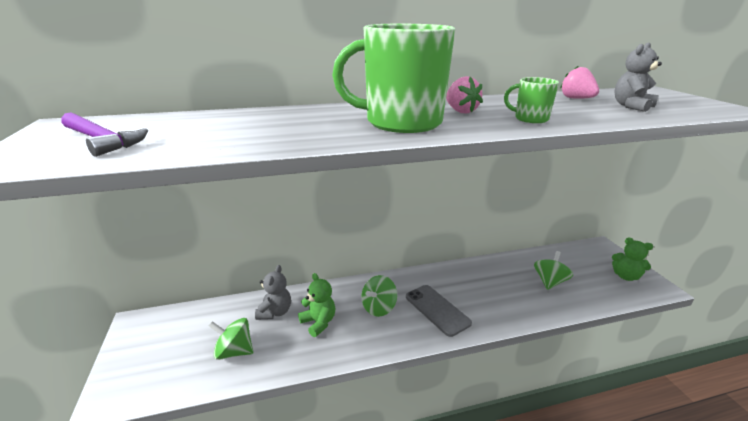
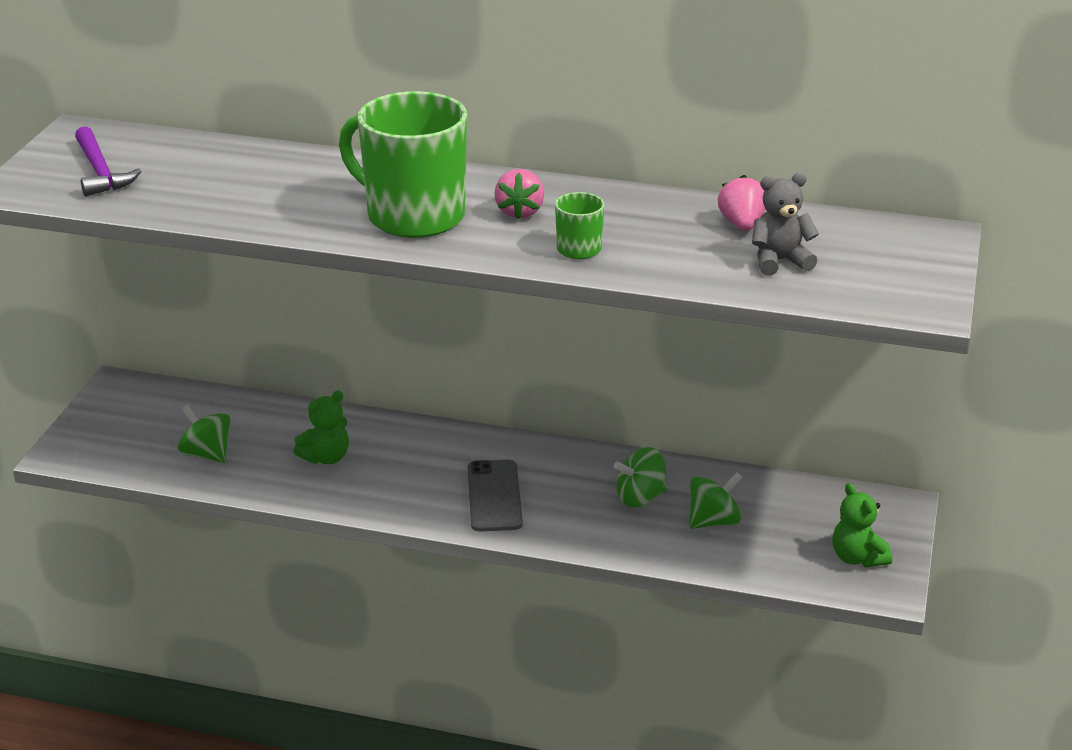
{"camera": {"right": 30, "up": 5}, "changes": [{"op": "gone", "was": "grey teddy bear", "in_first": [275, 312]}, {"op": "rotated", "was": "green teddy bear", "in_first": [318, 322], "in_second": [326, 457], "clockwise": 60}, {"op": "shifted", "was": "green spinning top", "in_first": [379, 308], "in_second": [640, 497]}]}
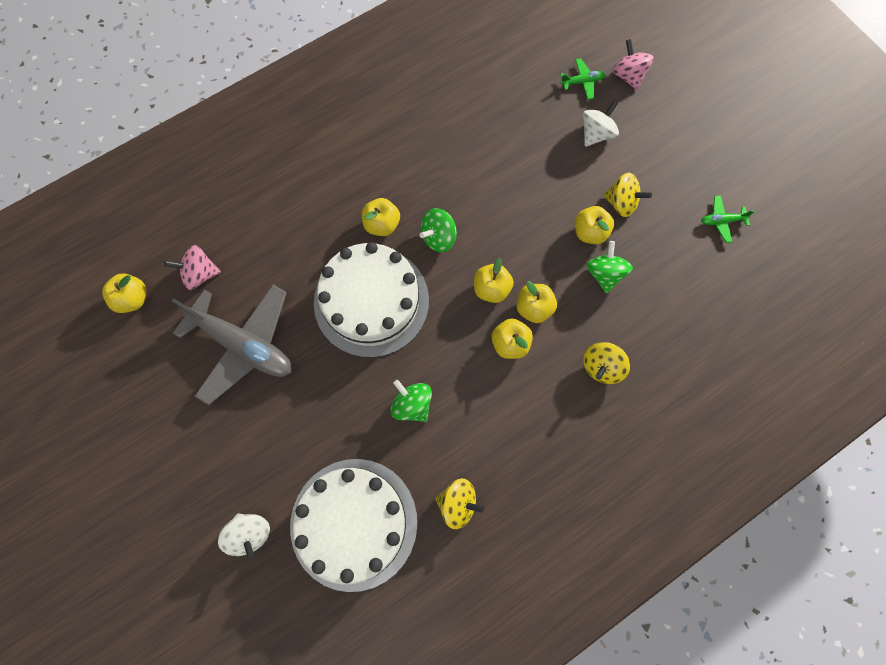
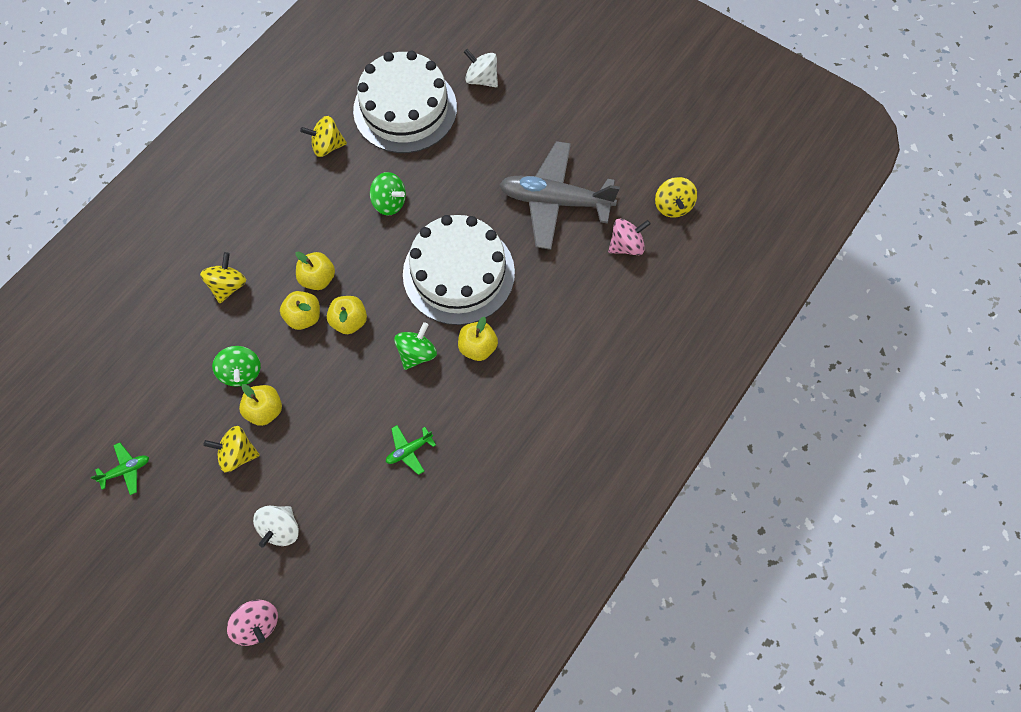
{"camera": {"right": 160, "up": -5}, "changes": [{"op": "swapped", "was": "yellow apple", "now": "yellow spinning top", "in_first": [133, 299], "in_second": [672, 206]}, {"op": "shifted", "was": "green plane", "in_first": [582, 82], "in_second": [409, 450]}]}
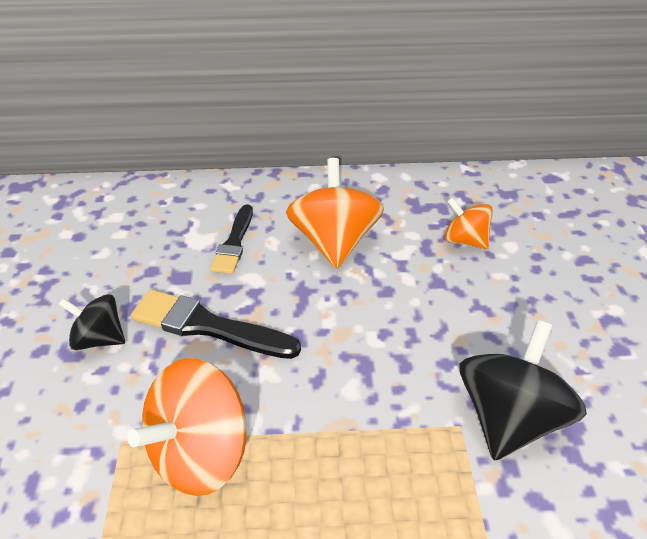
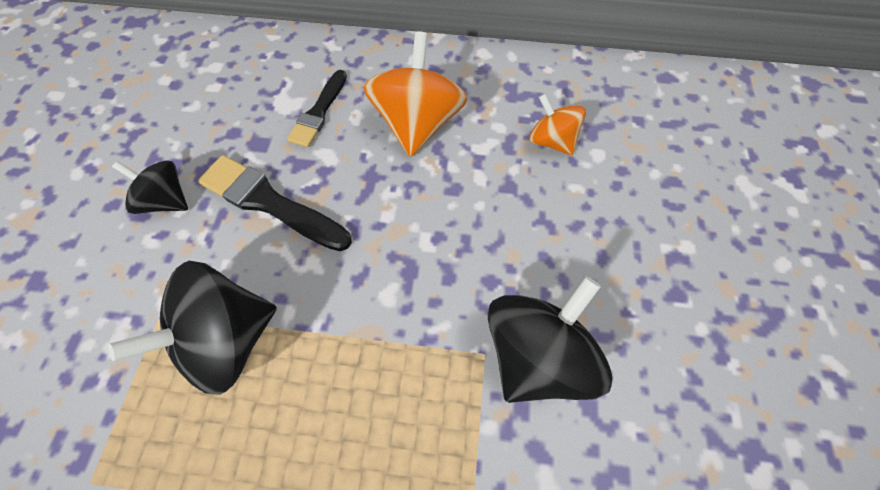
{"camera": {"right": 10, "up": 20}, "changes": [{"op": "repainted", "was": "orange spinning top", "now": "black spinning top", "in_first": [200, 453], "in_second": [228, 340]}]}
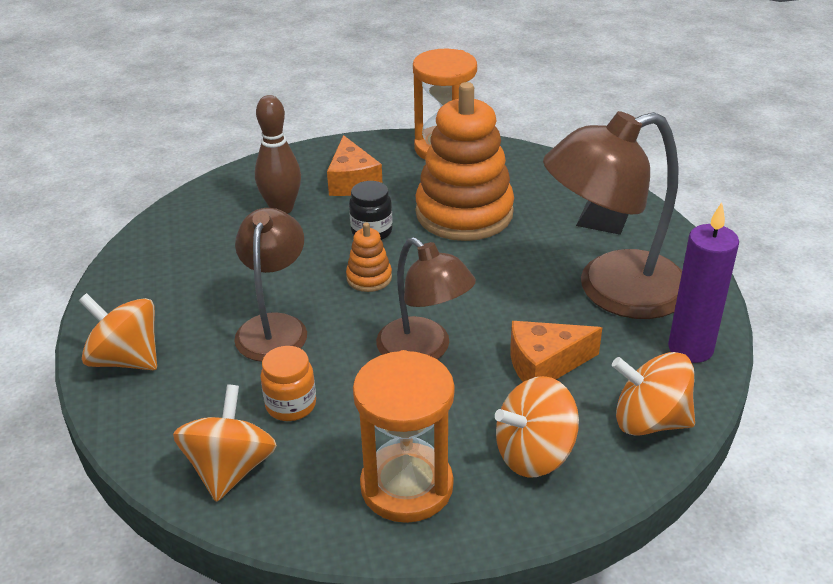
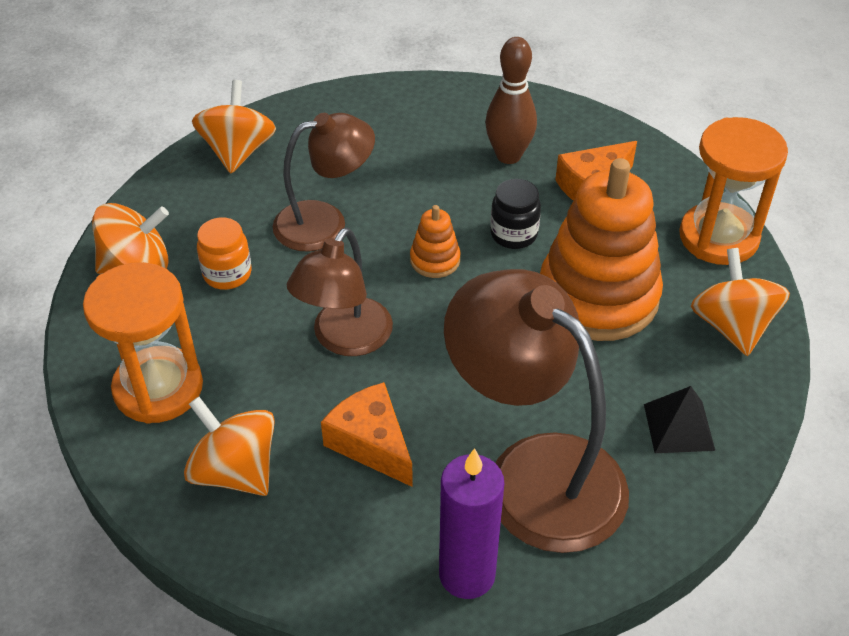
{"camera": {"right": 65, "up": 10}, "changes": [{"op": "shifted", "was": "orange spinning top", "in_first": [649, 421], "in_second": [731, 326]}]}
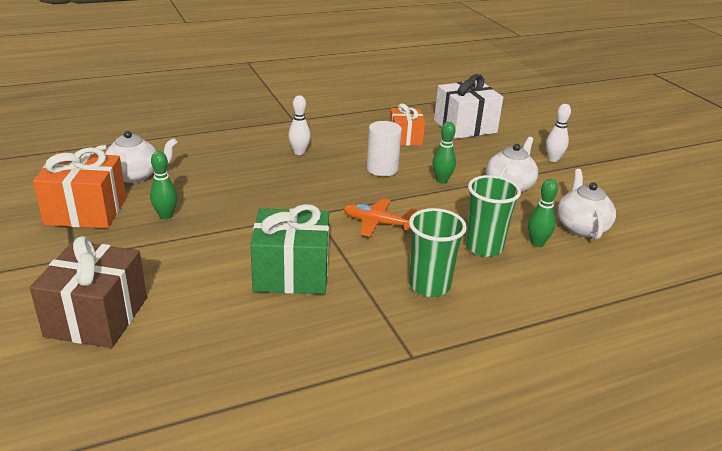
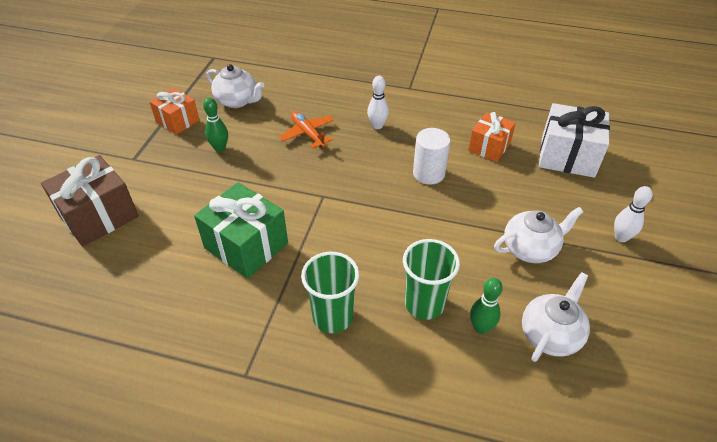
{"camera": {"right": 40, "up": 15}, "changes": [{"op": "scaled", "was": "orange gift", "in_first": [86, 211], "in_second": [177, 121], "ratio": 0.64}, {"op": "shifted", "was": "orange plane", "in_first": [377, 223], "in_second": [308, 134]}, {"op": "gone", "was": "green bowling pin", "in_first": [441, 180]}]}
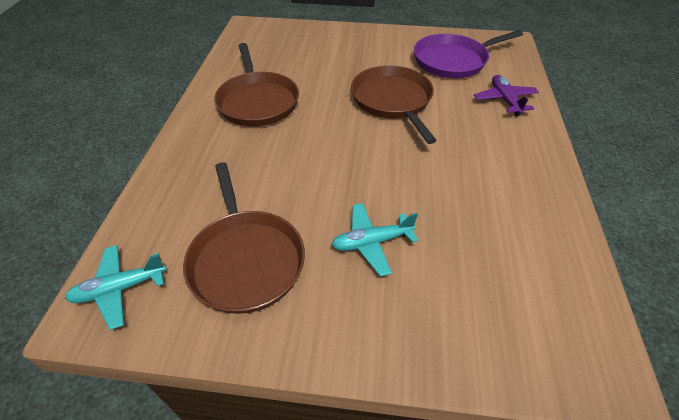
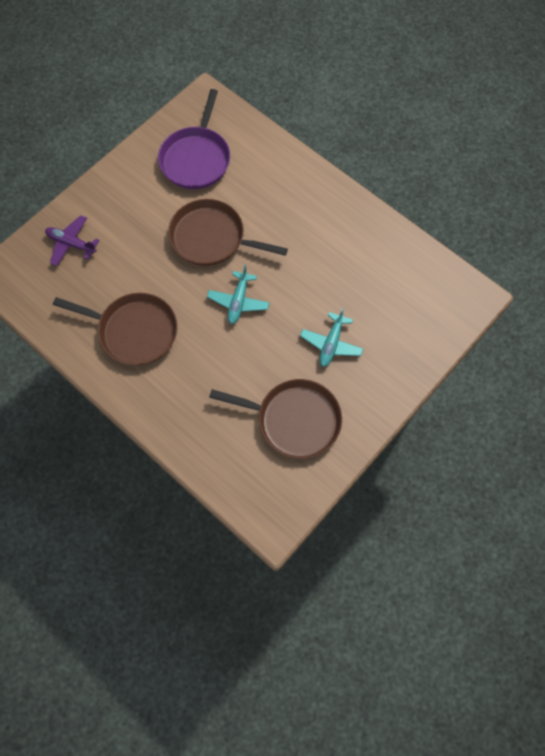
{"camera": {"right": -55, "up": 20}, "changes": [{"op": "shifted", "was": "turquoise plane", "in_first": [120, 289], "in_second": [238, 301]}, {"op": "shifted", "was": "purple plane", "in_first": [505, 100], "in_second": [71, 244]}]}
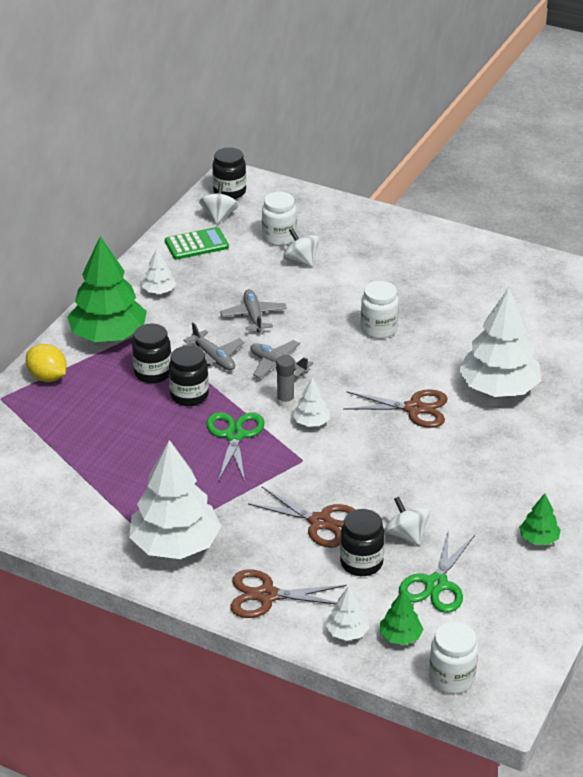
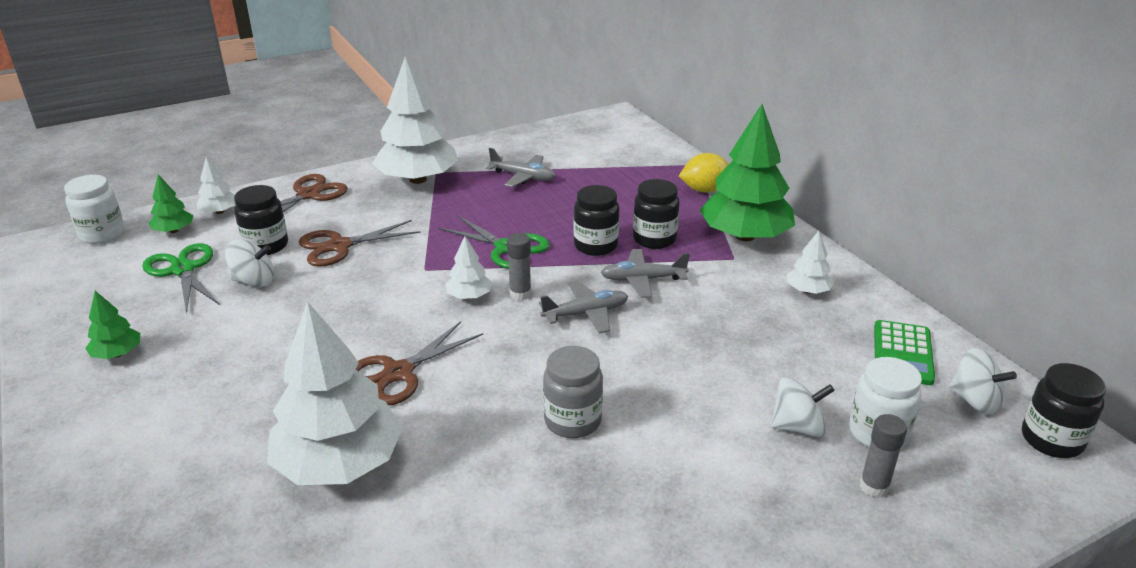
{"camera": {"right": 125, "up": -5}, "changes": [{"op": "shifted", "was": "grey plane", "in_first": [253, 316], "in_second": [523, 177]}, {"op": "repainted", "was": "white jar", "now": "grey jar", "in_first": [378, 329], "in_second": [572, 421]}, {"op": "new", "now": "grey glue stick", "in_second": [874, 487]}]}
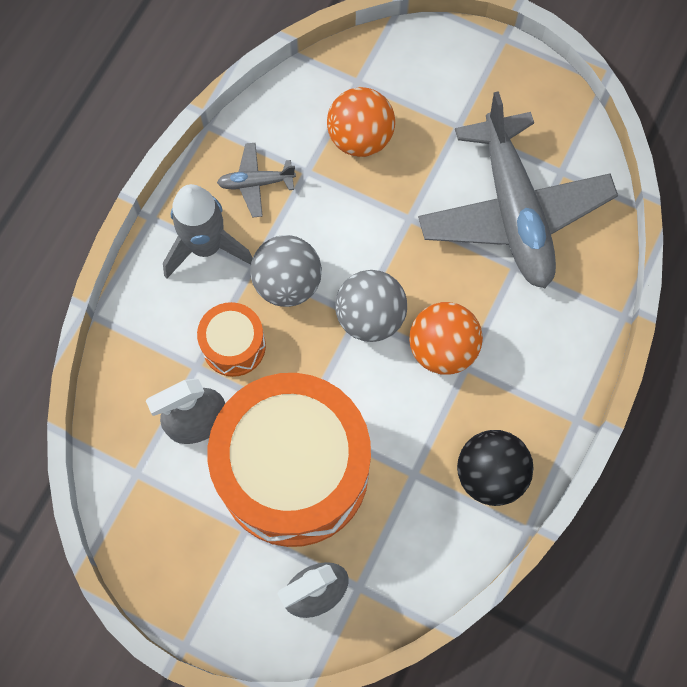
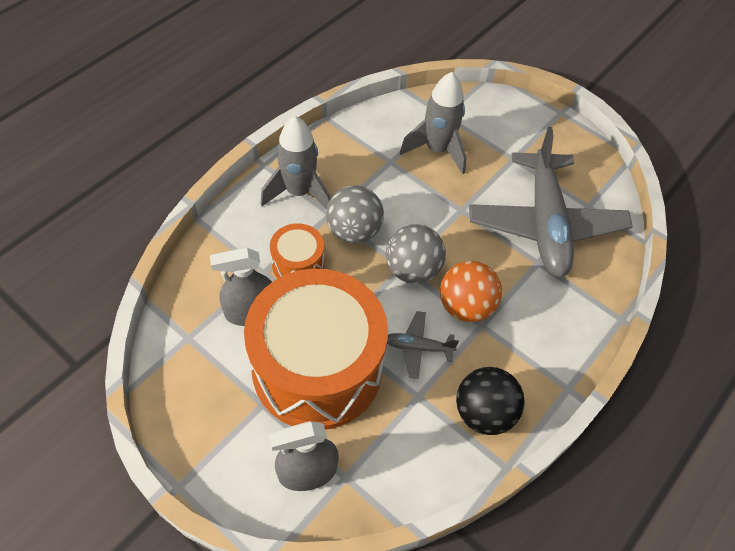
{"camera": {"right": 10, "up": -15}, "changes": [{"op": "shifted", "was": "grey plane", "in_first": [256, 183], "in_second": [418, 347]}, {"op": "swapped", "was": "orange ball", "now": "grey rocket", "in_first": [360, 138], "in_second": [437, 150]}]}
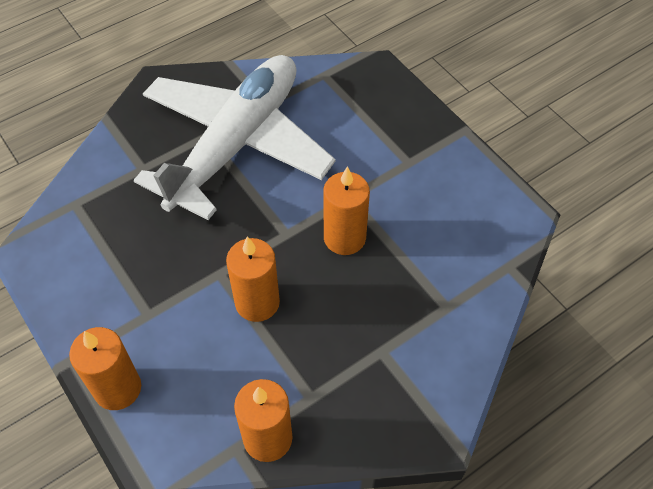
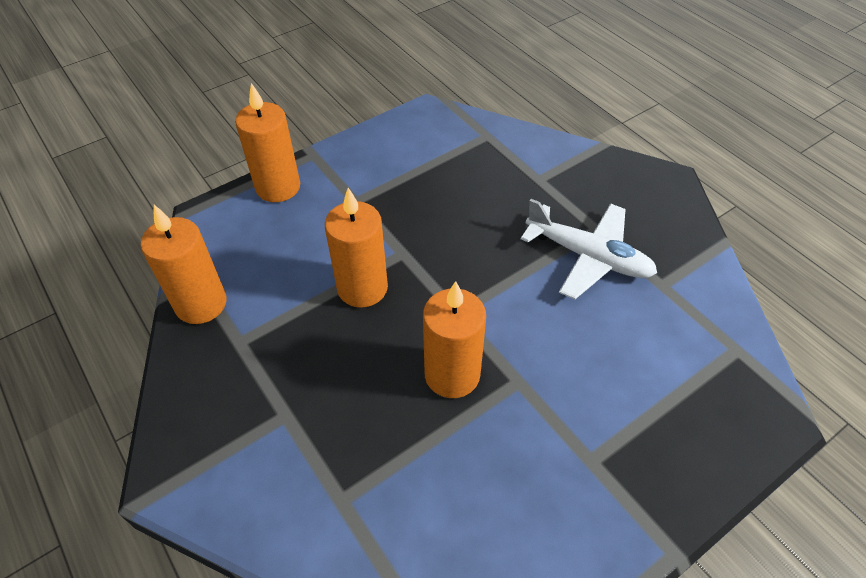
{"camera": {"right": 90, "up": -5}, "changes": [{"op": "scaled", "was": "white plane", "in_first": [236, 144], "in_second": [588, 257], "ratio": 0.5}]}
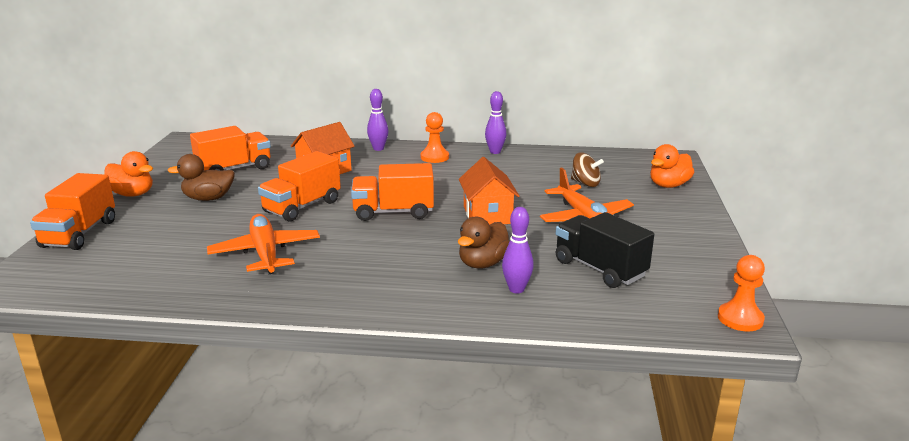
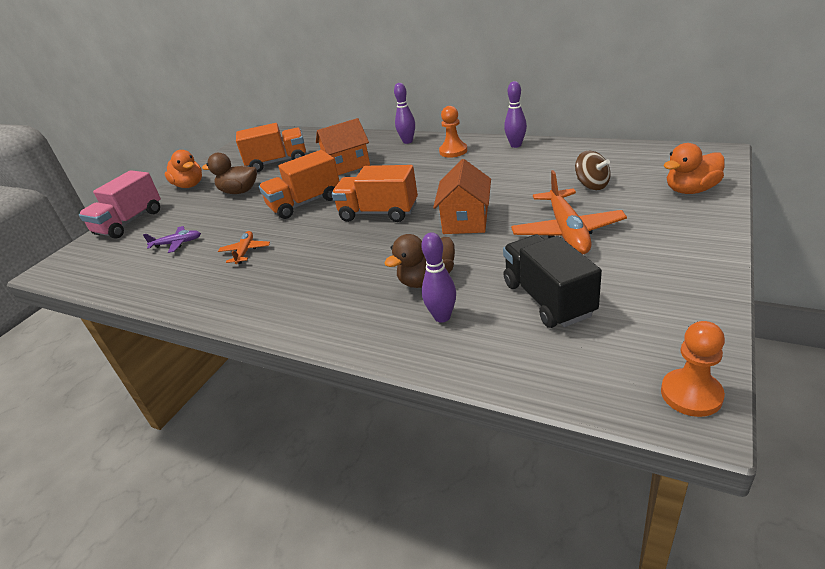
{"camera": {"right": 25, "up": 10}, "changes": [{"op": "repainted", "was": "orange truck", "now": "pink truck", "in_first": [79, 234], "in_second": [129, 222]}, {"op": "scaled", "was": "orange plane", "in_first": [265, 253], "in_second": [245, 252], "ratio": 0.52}, {"op": "new", "now": "purple plane", "in_second": [177, 243]}]}
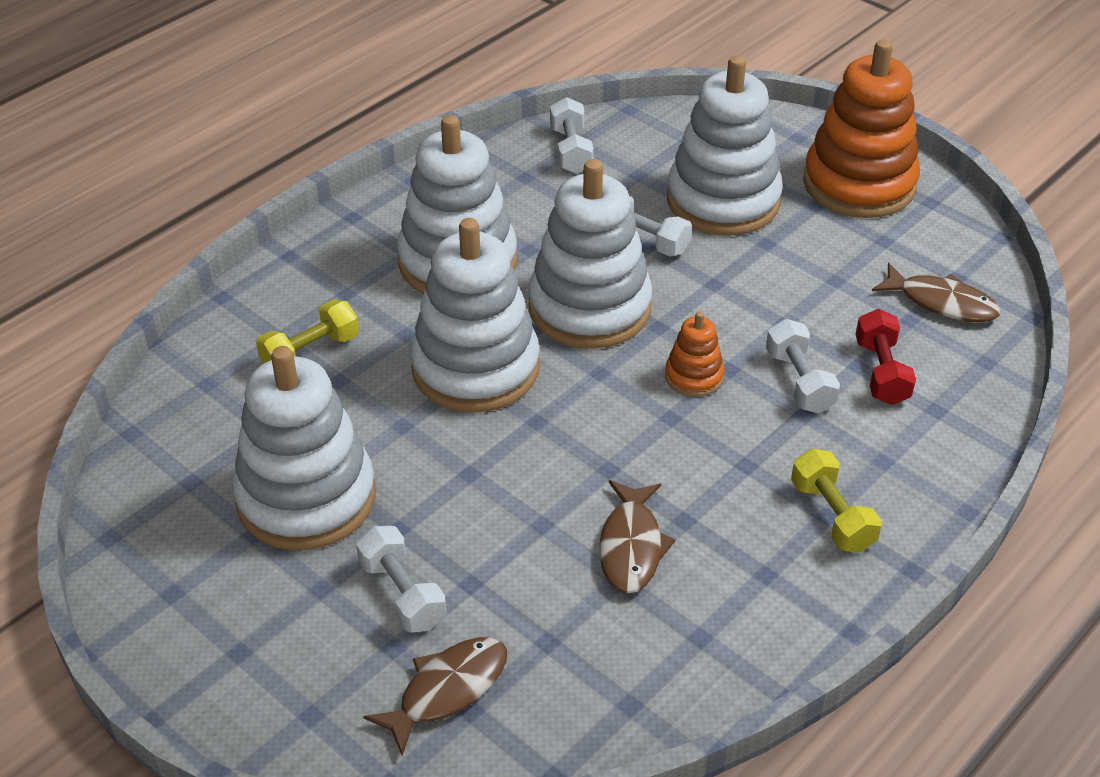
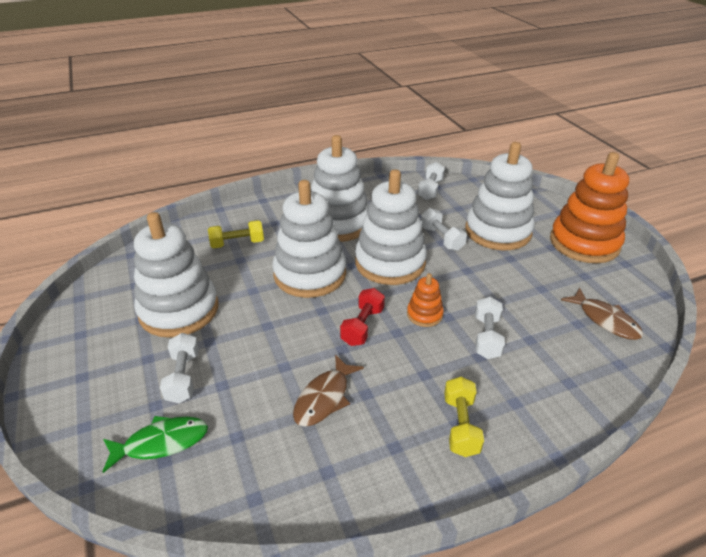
{"camera": {"right": 25, "up": -5}, "changes": [{"op": "repainted", "was": "brown fish", "now": "green fish", "in_first": [447, 690], "in_second": [161, 443]}, {"op": "shifted", "was": "red dumbbell", "in_first": [881, 372], "in_second": [362, 326]}]}
